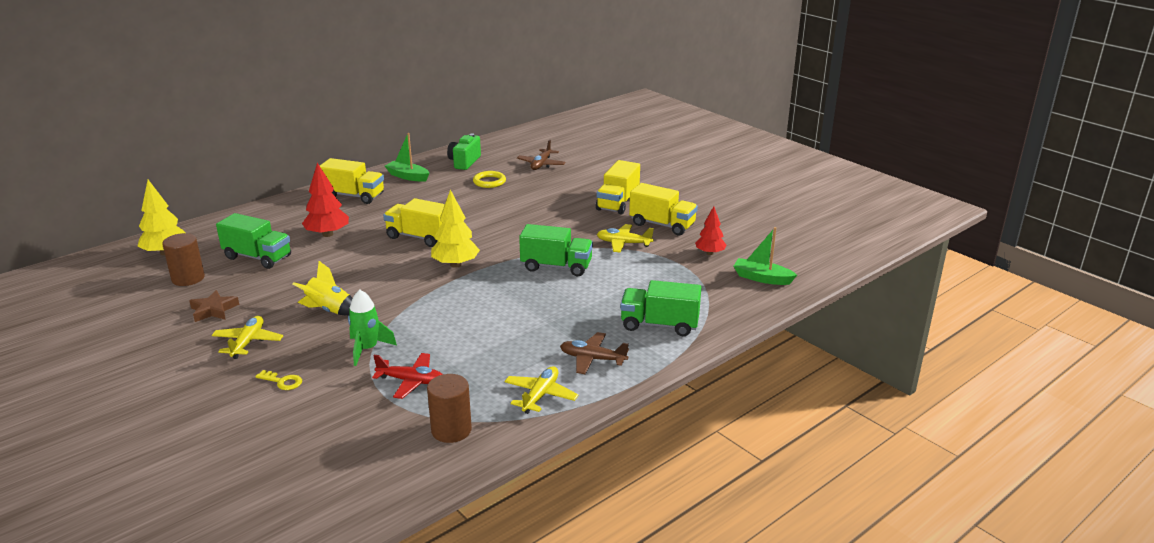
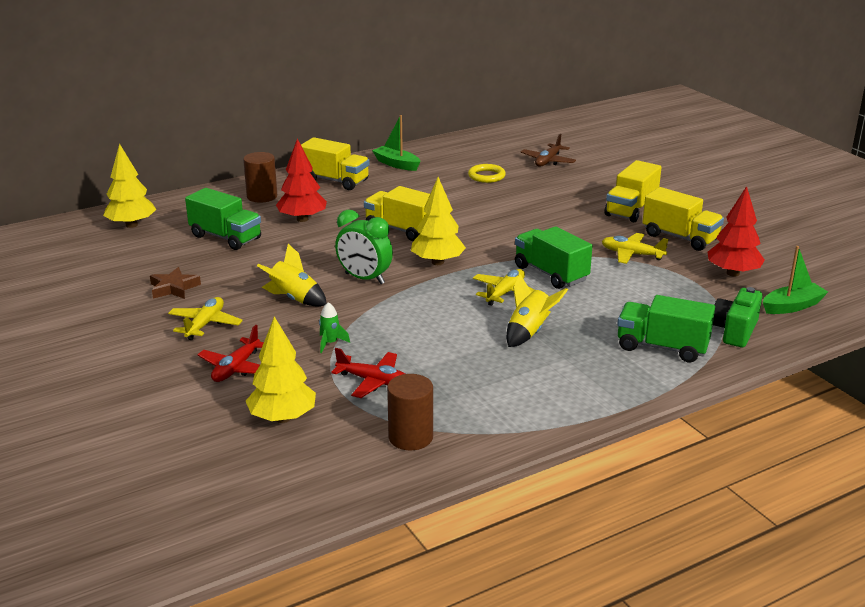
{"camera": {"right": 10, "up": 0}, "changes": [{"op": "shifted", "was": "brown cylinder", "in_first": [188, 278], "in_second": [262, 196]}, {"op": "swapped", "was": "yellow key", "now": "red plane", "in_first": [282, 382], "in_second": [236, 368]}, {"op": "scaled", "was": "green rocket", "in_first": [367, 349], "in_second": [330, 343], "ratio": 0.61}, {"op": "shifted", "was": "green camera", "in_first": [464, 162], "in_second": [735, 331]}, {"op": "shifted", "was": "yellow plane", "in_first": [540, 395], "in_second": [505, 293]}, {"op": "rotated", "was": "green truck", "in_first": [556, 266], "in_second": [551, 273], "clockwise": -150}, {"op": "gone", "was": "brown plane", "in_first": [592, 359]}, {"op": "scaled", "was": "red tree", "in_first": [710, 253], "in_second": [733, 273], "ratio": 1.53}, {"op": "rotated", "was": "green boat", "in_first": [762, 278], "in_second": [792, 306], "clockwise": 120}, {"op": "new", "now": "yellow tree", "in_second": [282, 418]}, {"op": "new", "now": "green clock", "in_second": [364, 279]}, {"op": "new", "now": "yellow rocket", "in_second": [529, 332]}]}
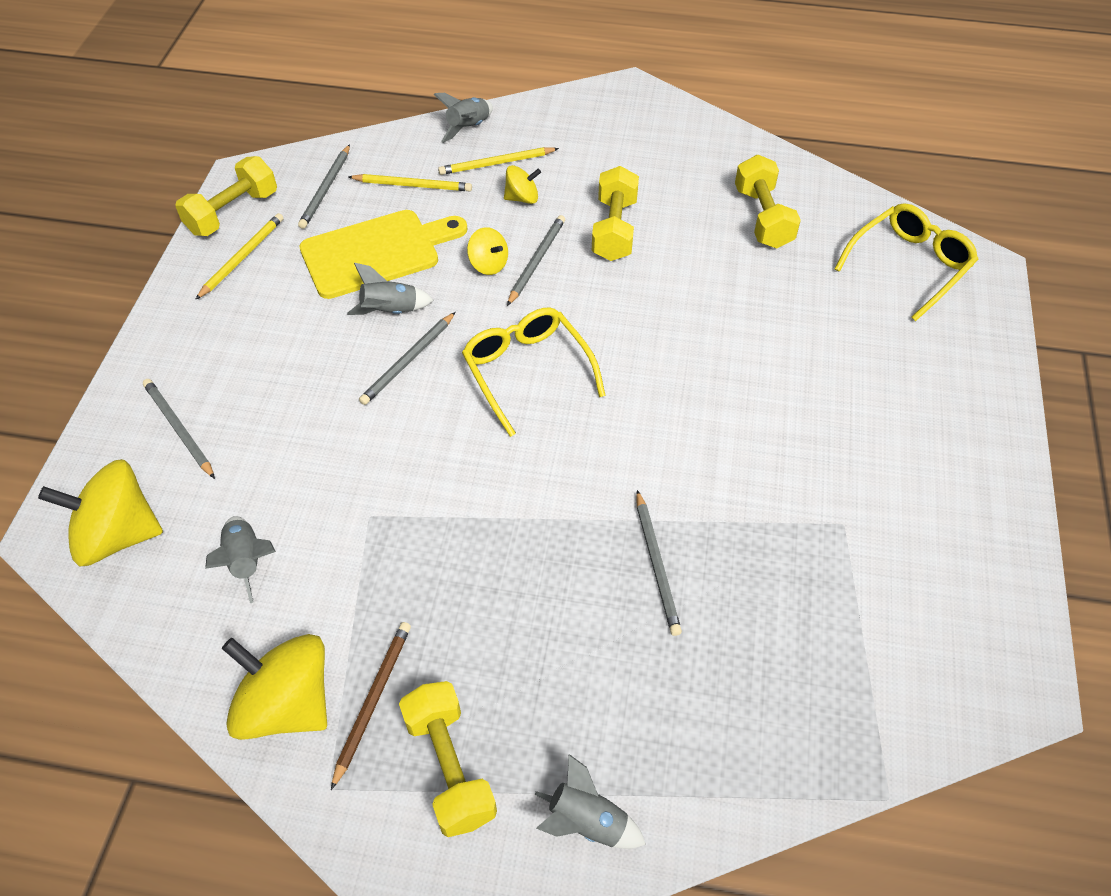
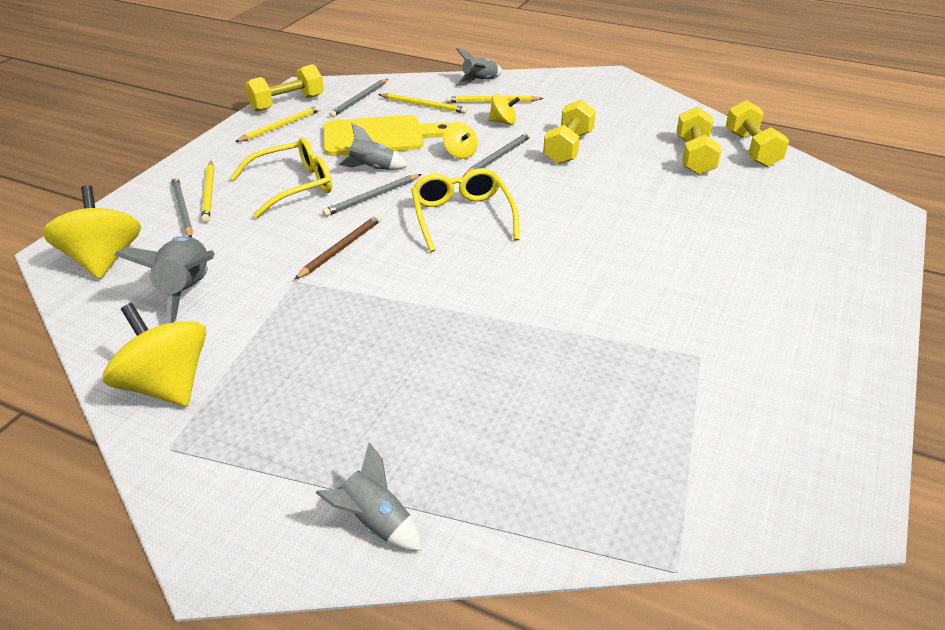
{"camera": {"right": 15, "up": -15}, "changes": [{"op": "rotated", "was": "yellow spinning top", "in_first": [118, 535], "in_second": [103, 260], "clockwise": 60}, {"op": "scaled", "was": "grey rocket", "in_first": [246, 561], "in_second": [187, 291], "ratio": 1.59}, {"op": "shifted", "was": "brown pencil", "in_first": [372, 701], "in_second": [340, 248]}, {"op": "shifted", "was": "yellow dumbbell", "in_first": [450, 767], "in_second": [752, 149]}, {"op": "gone", "was": "grey pencil", "in_first": [656, 564]}, {"op": "shifted", "was": "yellow glasses", "in_first": [909, 265], "in_second": [294, 186]}, {"op": "new", "now": "yellow pencil", "in_second": [209, 193]}]}
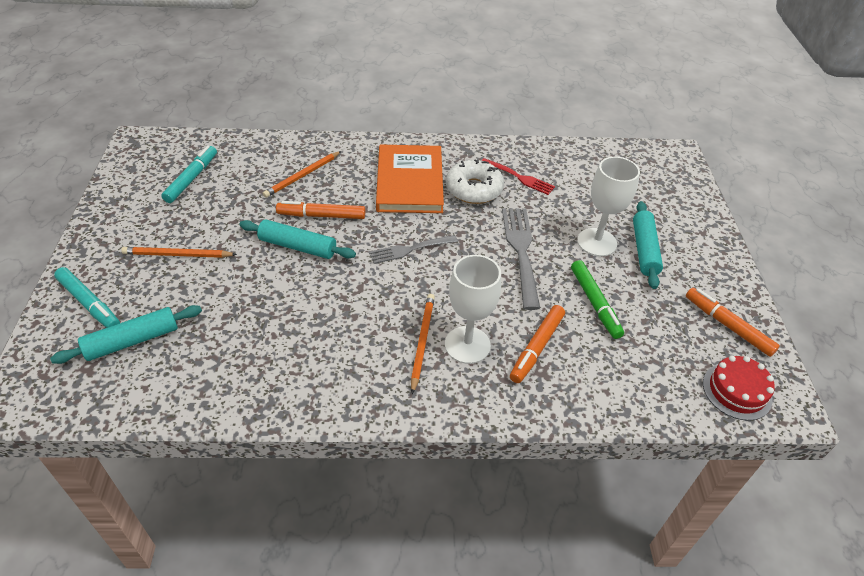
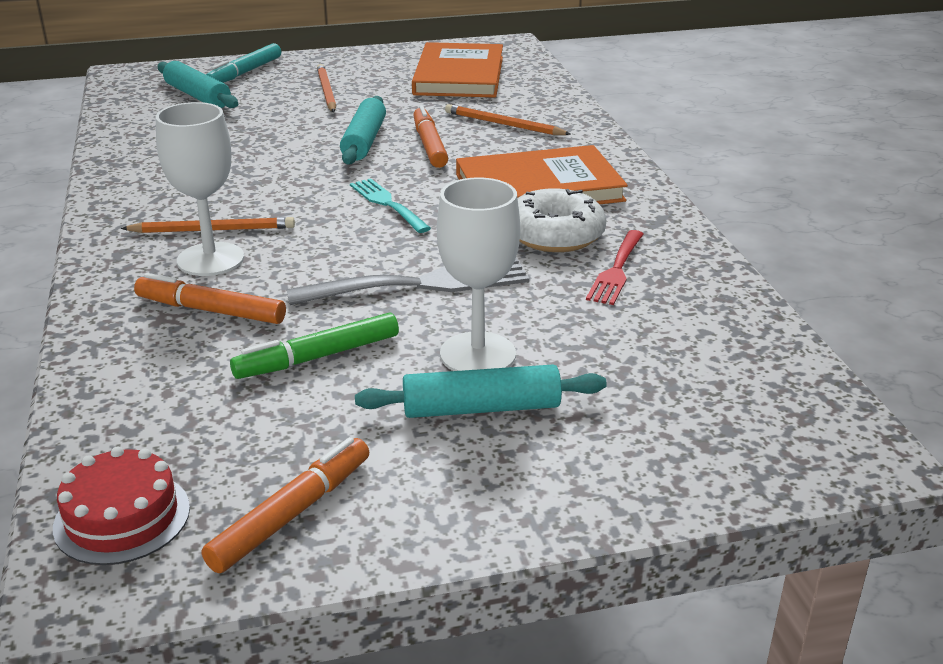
{"camera": {"right": 80, "up": -15}, "changes": [{"op": "swapped", "was": "turquoise marker", "now": "orange book", "in_first": [192, 178], "in_second": [459, 75]}, {"op": "repainted", "was": "grey fork", "now": "turquoise fork", "in_first": [409, 249], "in_second": [387, 204]}]}
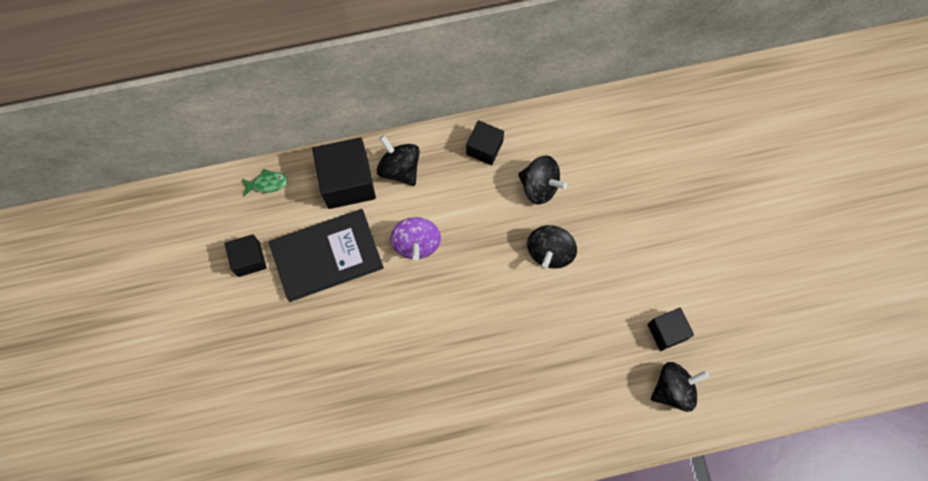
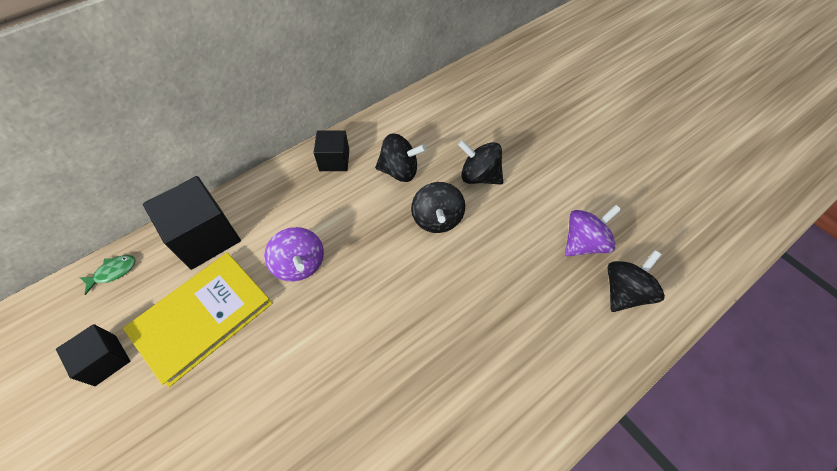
{"camera": {"right": -25, "up": -15}, "changes": [{"op": "repainted", "was": "black book", "now": "yellow book", "in_first": [327, 256], "in_second": [202, 317]}, {"op": "shifted", "was": "black spinning top", "in_first": [400, 168], "in_second": [479, 176]}, {"op": "swapped", "was": "black cube", "now": "purple spinning top", "in_first": [666, 332], "in_second": [584, 243]}]}
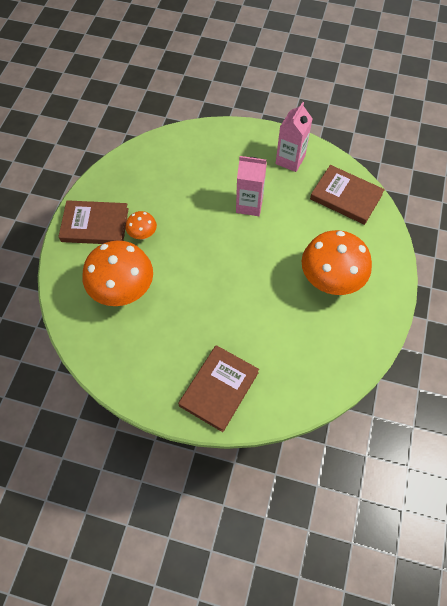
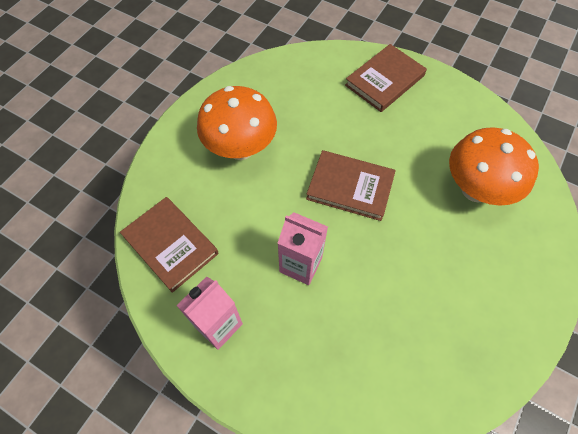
{"camera": {"right": -165, "up": 0}, "changes": [{"op": "shifted", "was": "brown book", "in_first": [95, 225], "in_second": [350, 187]}, {"op": "gone", "was": "orange mushroom", "in_first": [143, 234]}]}
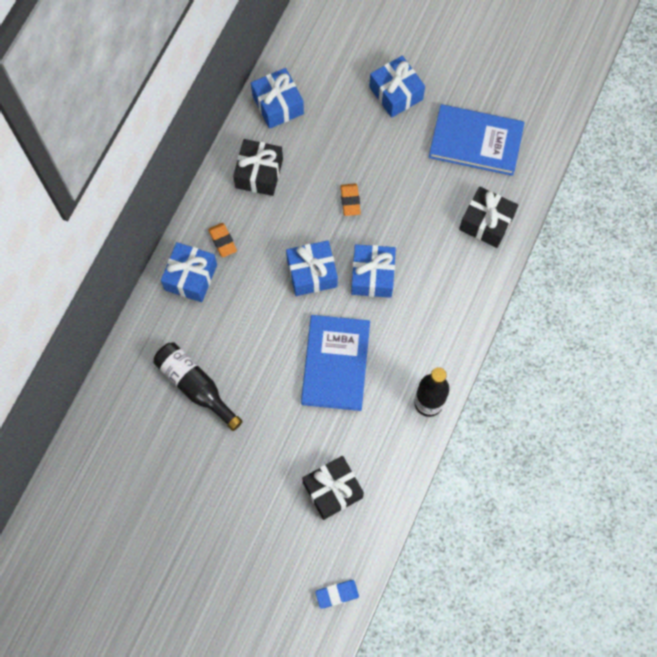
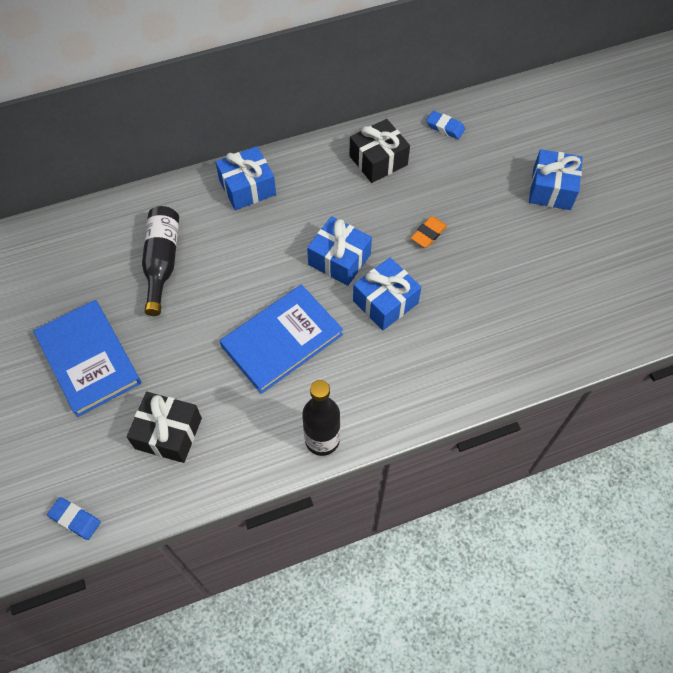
{"camera": {"right": 45, "up": -10}, "changes": [{"op": "gone", "was": "orange eraser", "in_first": [222, 241]}, {"op": "swapped", "was": "blue gift", "now": "blue eraser", "in_first": [278, 105], "in_second": [445, 127]}, {"op": "shifted", "was": "blue book", "in_first": [475, 142], "in_second": [88, 359]}, {"op": "gone", "was": "black gift", "in_first": [486, 222]}]}
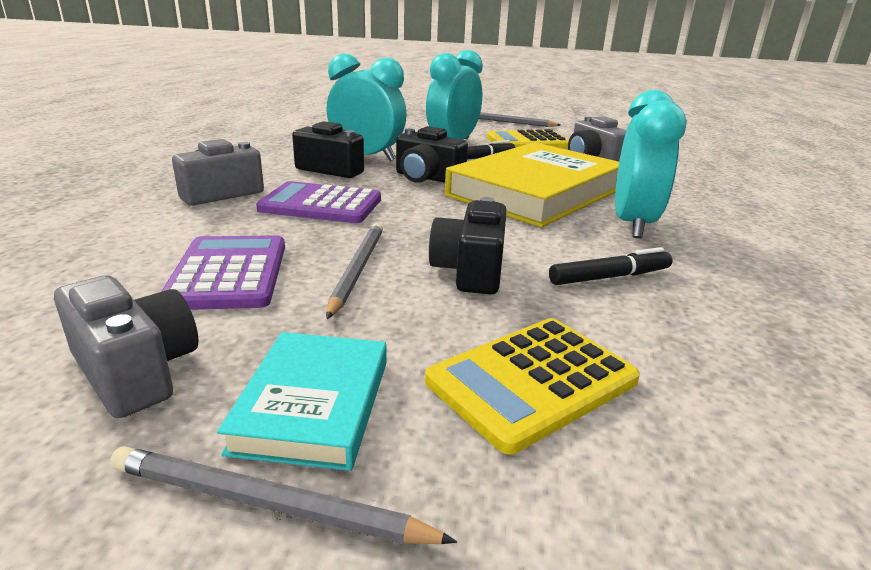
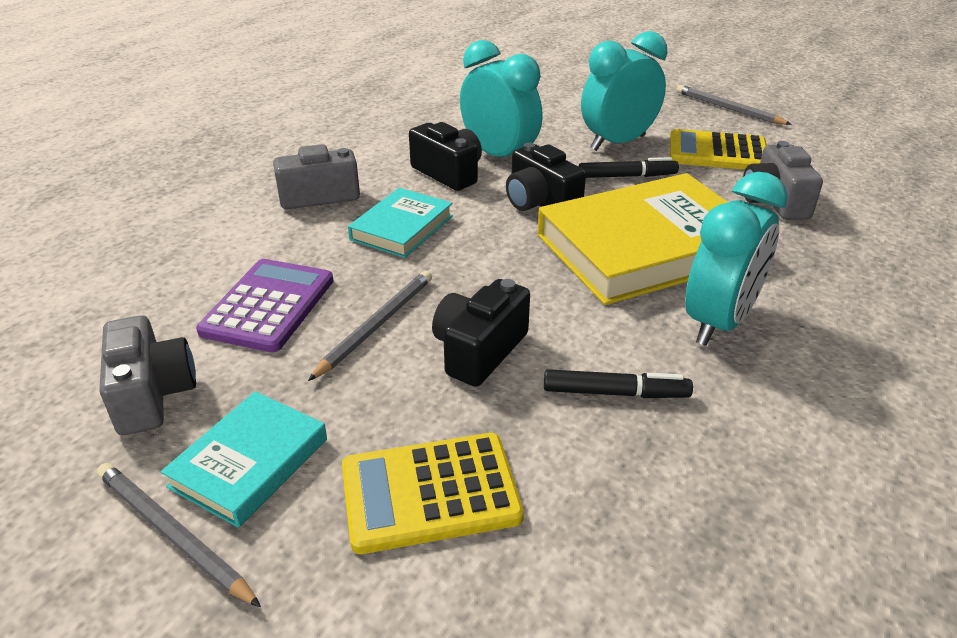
{"camera": {"right": 25, "up": 10}, "changes": [{"op": "swapped", "was": "purple calculator", "now": "turquoise book", "in_first": [321, 204], "in_second": [401, 228]}]}
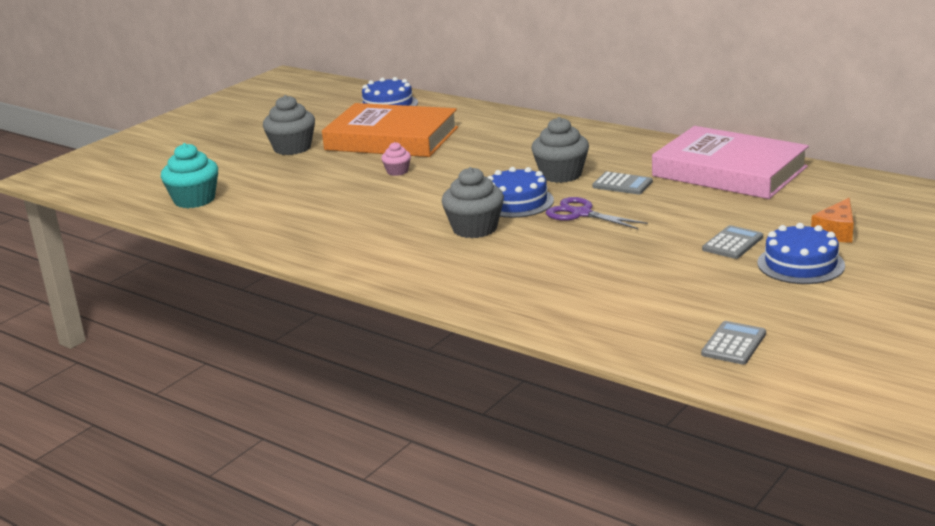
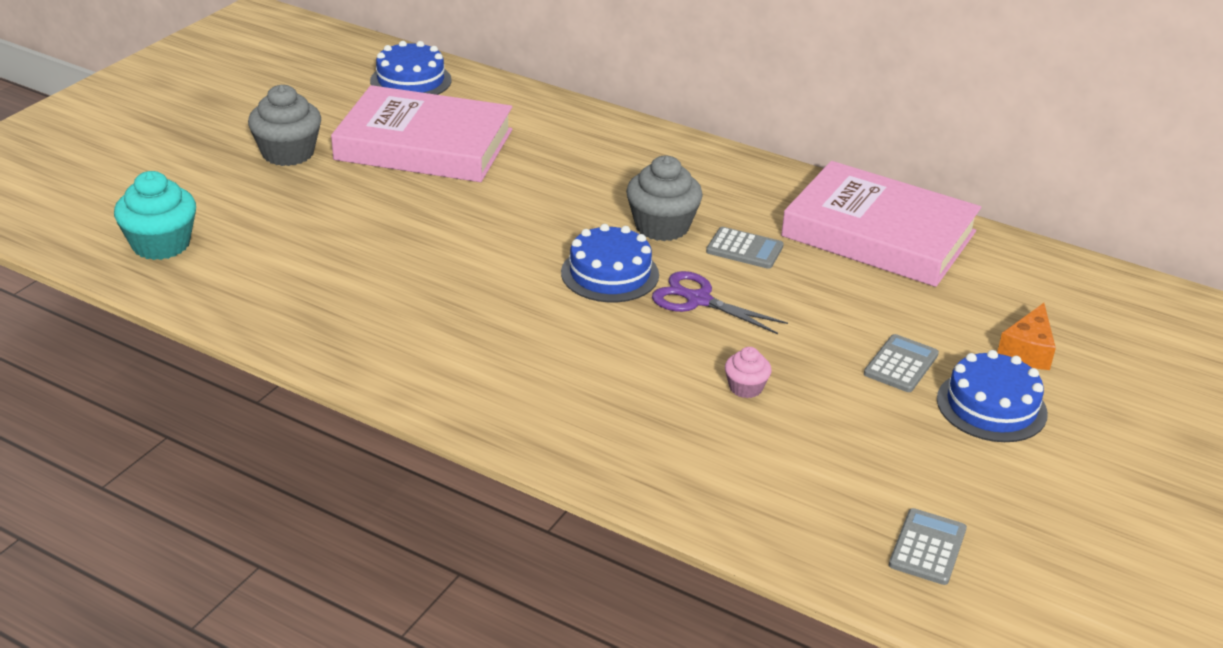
{"camera": {"right": -10, "up": 10}, "changes": [{"op": "repainted", "was": "orange book", "now": "pink book", "in_first": [391, 139], "in_second": [424, 145]}, {"op": "shifted", "was": "pink cupcake", "in_first": [397, 171], "in_second": [745, 387]}, {"op": "gone", "was": "grey cupcake", "in_first": [474, 229]}]}
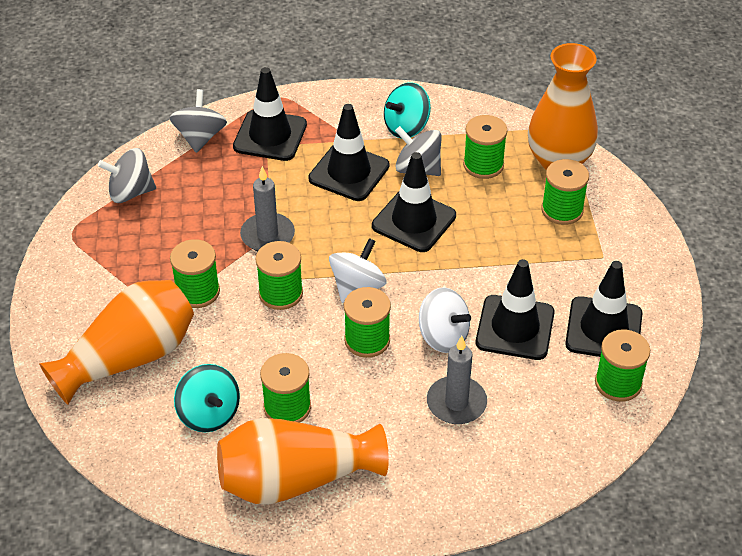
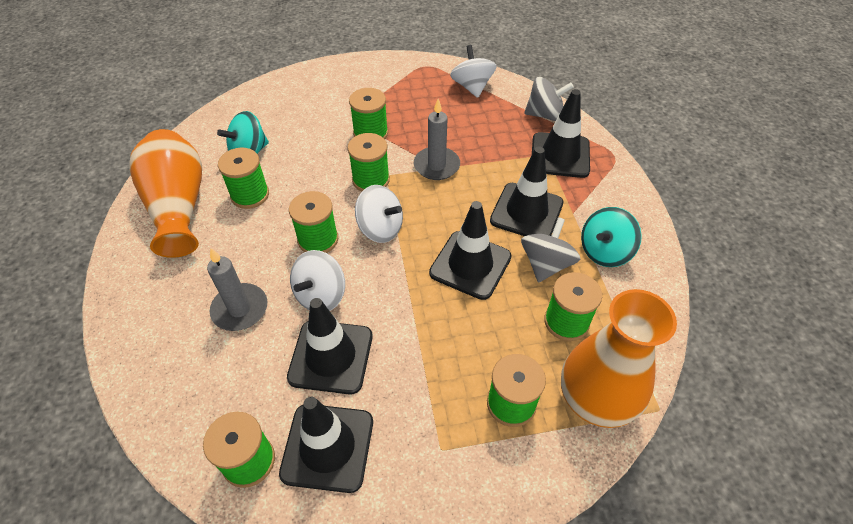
{"camera": {"right": 85, "up": 5}, "changes": [{"op": "gone", "was": "orange vase", "in_first": [129, 358]}, {"op": "repainted", "was": "grey spinning top", "now": "white spinning top", "in_first": [130, 192], "in_second": [472, 87]}, {"op": "rotated", "was": "turquoise spinning top", "in_first": [406, 127], "in_second": [604, 251], "clockwise": -90}]}
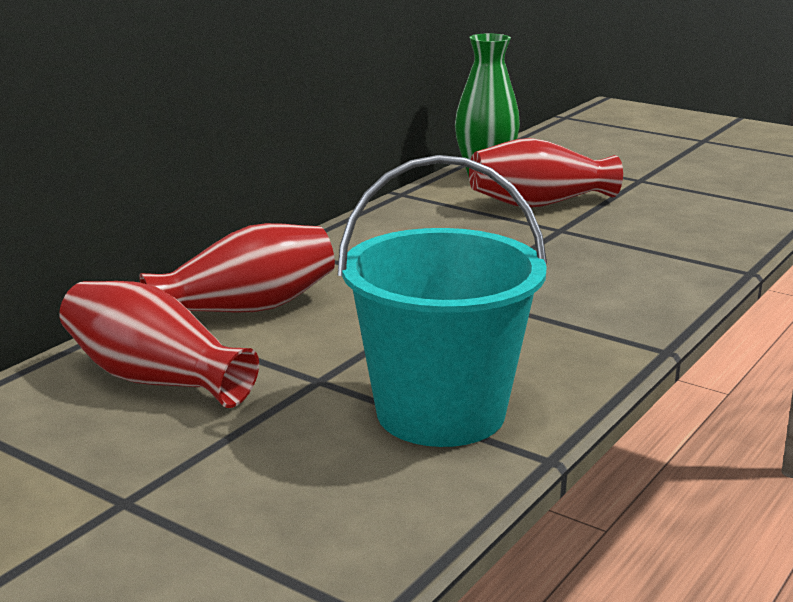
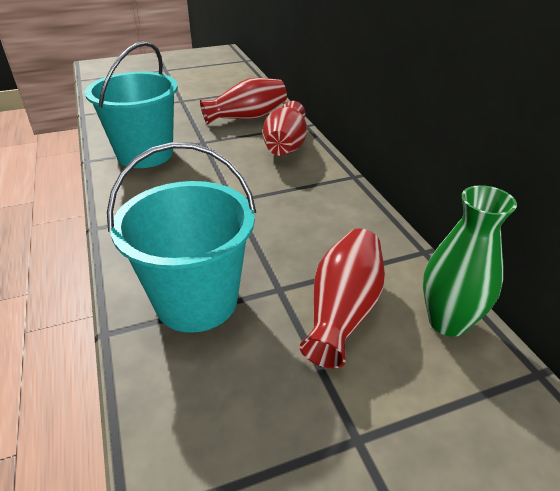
{"camera": {"right": 125, "up": 15}, "changes": [{"op": "new", "now": "turquoise bucket", "in_second": [196, 301]}]}
